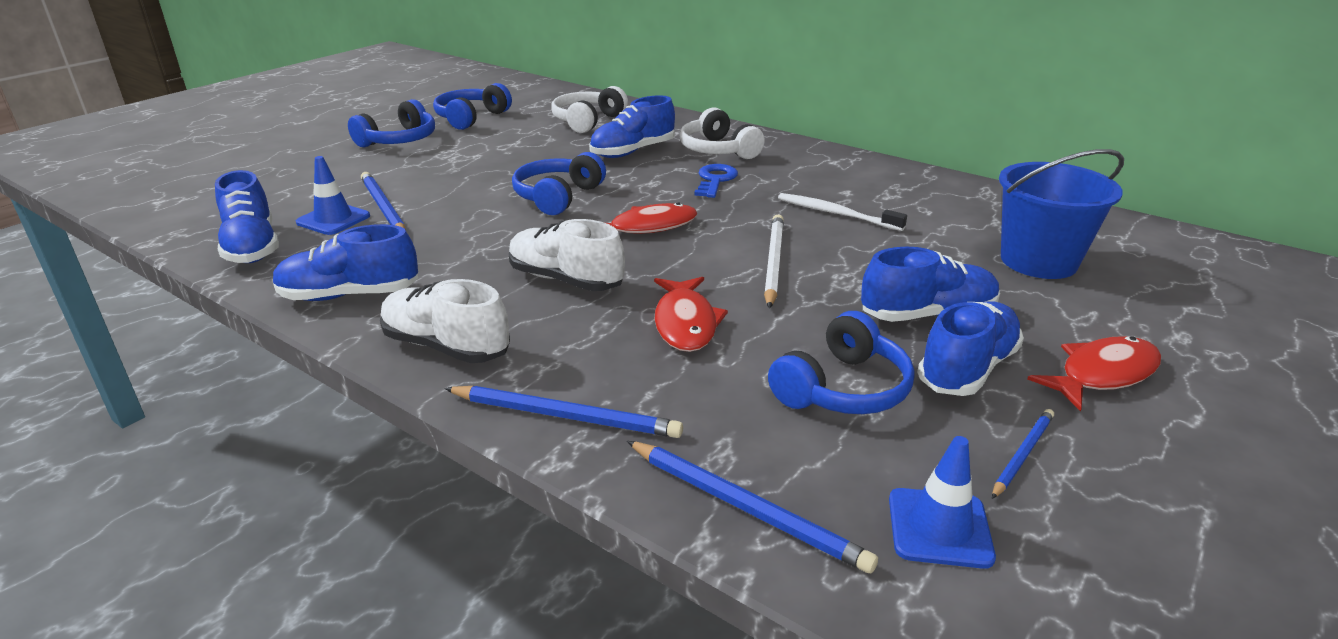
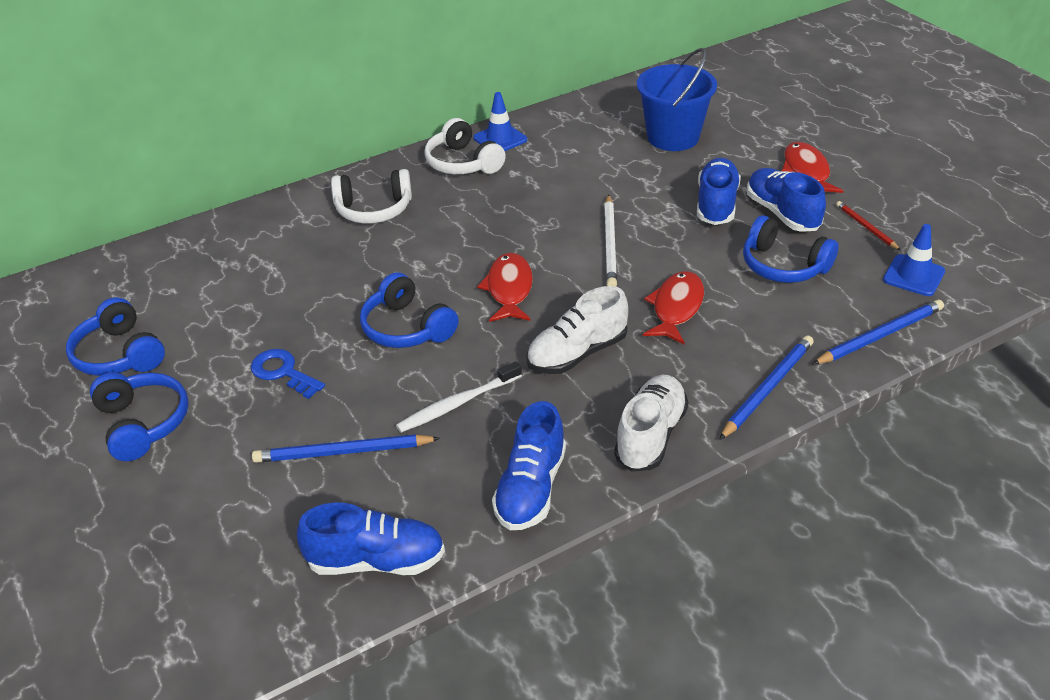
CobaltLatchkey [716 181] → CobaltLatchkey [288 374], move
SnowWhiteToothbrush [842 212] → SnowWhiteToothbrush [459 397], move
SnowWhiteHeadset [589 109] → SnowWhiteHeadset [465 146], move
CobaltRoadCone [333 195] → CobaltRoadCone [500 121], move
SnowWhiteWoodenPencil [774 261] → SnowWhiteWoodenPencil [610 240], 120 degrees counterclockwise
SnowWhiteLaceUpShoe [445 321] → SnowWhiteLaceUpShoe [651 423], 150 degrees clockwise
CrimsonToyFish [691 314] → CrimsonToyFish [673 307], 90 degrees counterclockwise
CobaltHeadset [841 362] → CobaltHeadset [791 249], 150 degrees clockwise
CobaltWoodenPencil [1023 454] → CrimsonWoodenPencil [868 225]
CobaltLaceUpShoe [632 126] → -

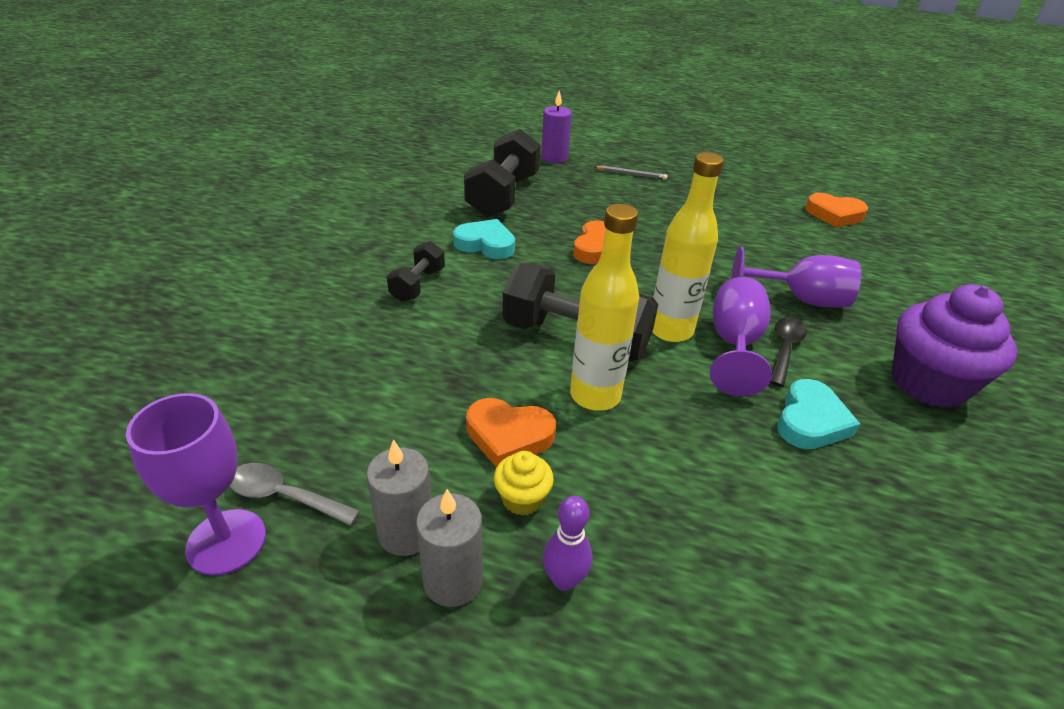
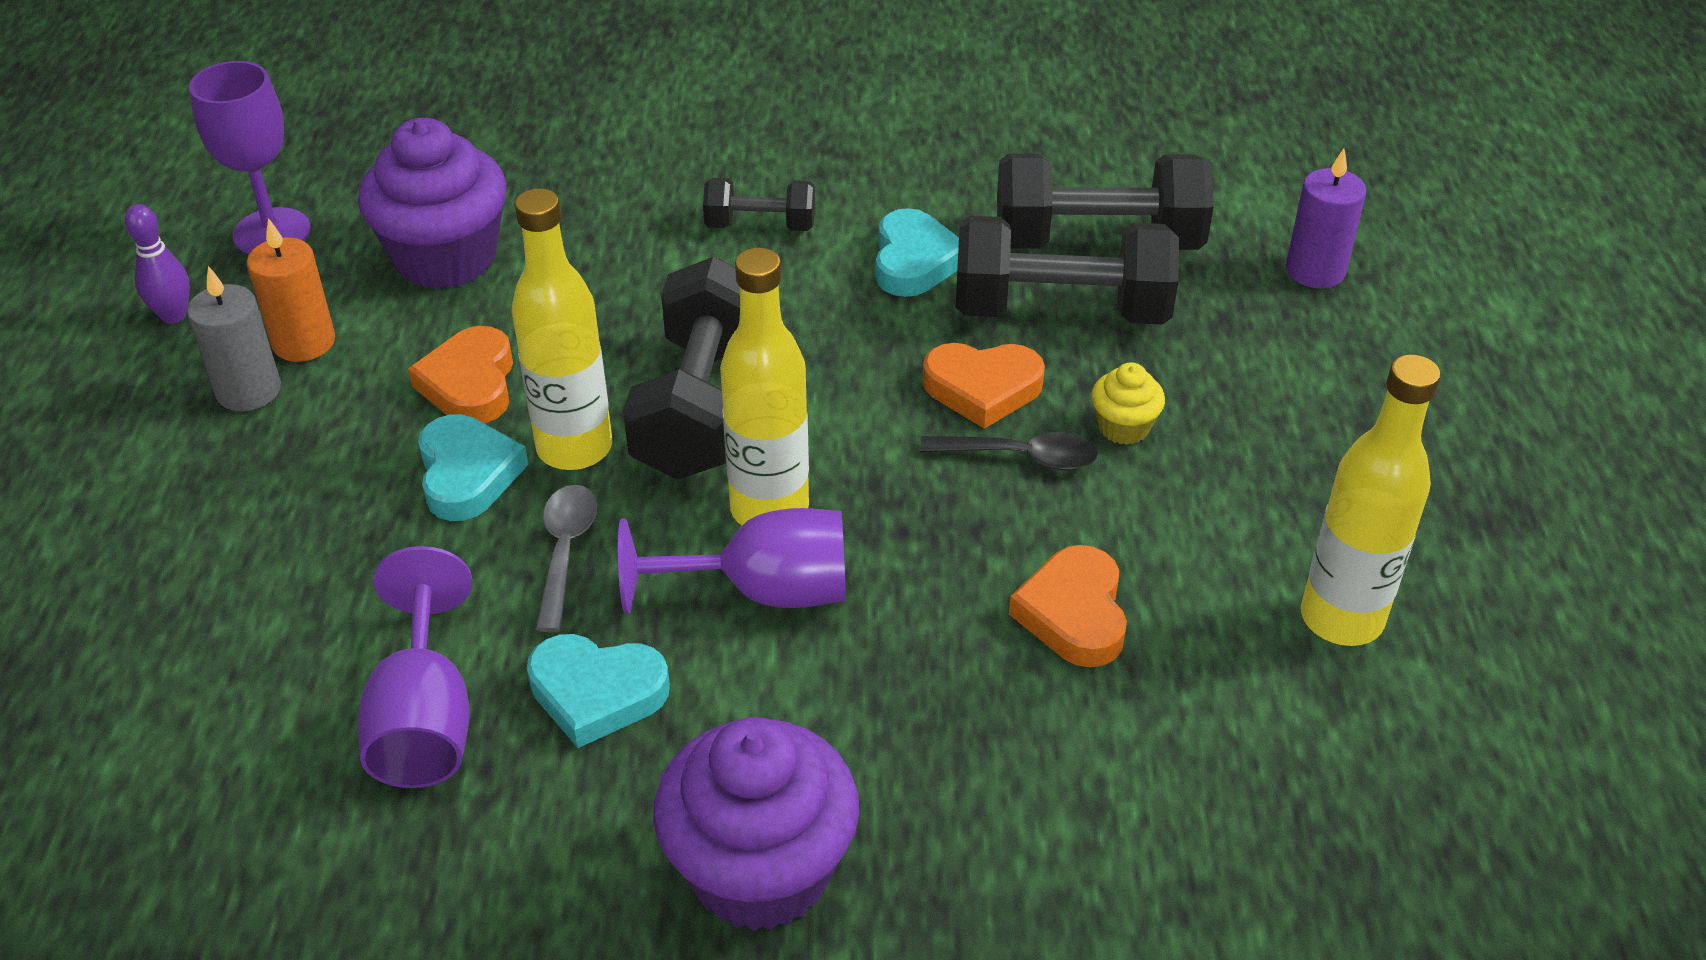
RoyalPurpleSkittle [567 543] → RoyalPurpleSkittle [157 263], move
AshGreyCandle [399 497] → BrightOrangeCandle [291 290]
- → RoyalPurpleFairyCake [432 203]
RoyalPurpleChalice [796 276] → RoyalPurpleChalice [415 667], move
- → TealHeart [473 467]
AshGreySpoon [294 494] → AshGreySpoon [566 558], move
JetBlackSpoon [788 352] → JetBlackSpoon [1009 451], move
- → JetBlackHandWeight [1067 270]
BrightOrangeHeart [836 210] → BrightOrangeHeart [1068 606], move
GoldenFairyCake [524 483] → GoldenFairyCake [1128 403], move
- → GoldenBottle [1371 500]
AshGreyWoodenPencil [631 173] → -

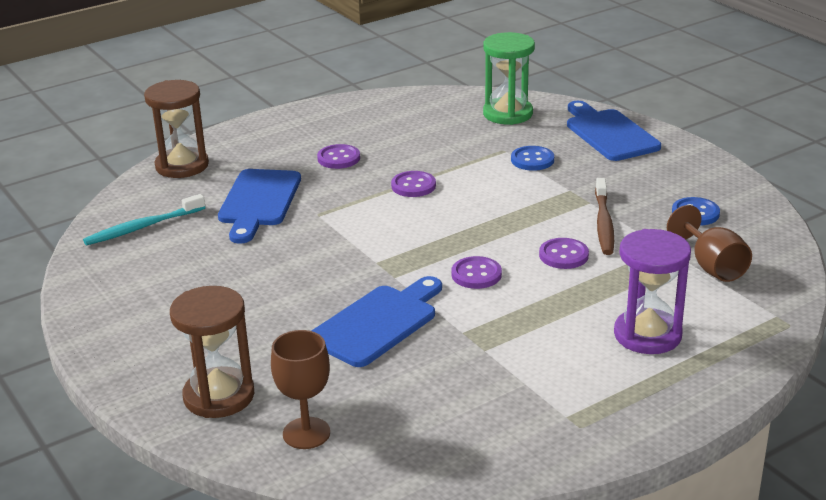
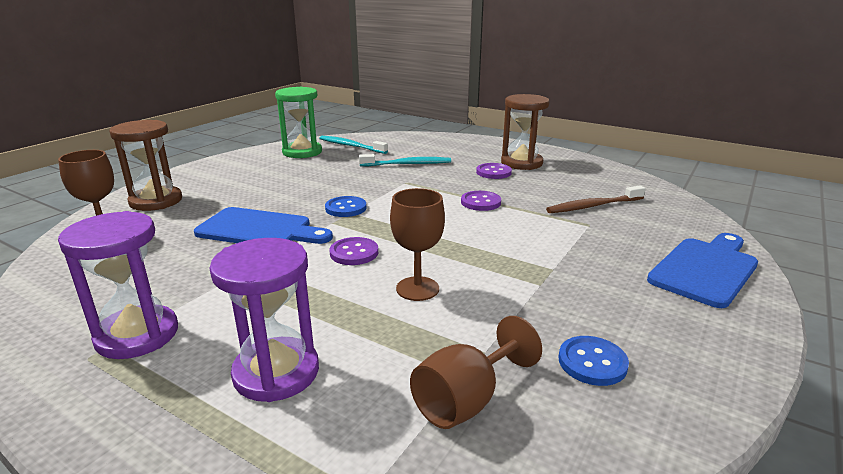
- → RoyalPurpleSandglass [118 285]
LeafGreenSandglass [509 78] → LeafGreenSandglass [298 122], move
CobaltShirtButton [532 158] → CobaltShirtButton [346 206], move
CobaltBreadBoard [259 206] → TealToothbrush [405 160]
RoyalPurpleShirtButton [564 253] → BrownChalice [417 244]
BrownSandglass [176 129] → BrownSandglass [525 132], move
BrownToothbrush [604 216] → BrownToothbrush [596 199], move

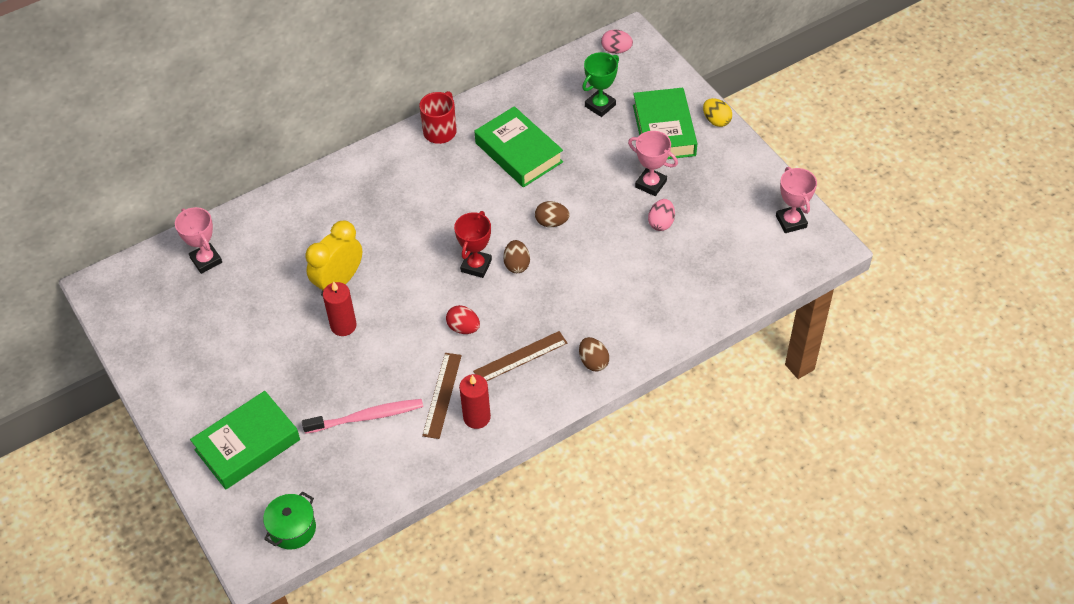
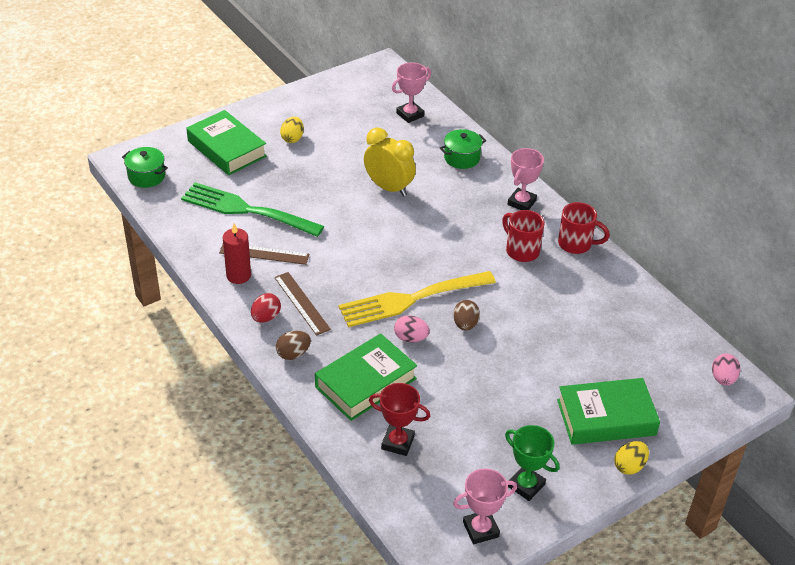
RosePinkToothbrush [362 416] → LeafGreenTableFork [252 209]
CrimsonEgg [463 319] → CrimsonEgg [266 308], move
- → GoldenEgg [292 130]
LeafGreenBook [519 146] → LeafGreenBook [366 377], move
BrownEgg [516 256] → GoldenTableFork [417 299]
CrimsonPrizeCup [473 244] → CrimsonPrizeCup [399 419], move
RosePinkEgg [661 215] → RosePinkEgg [412 328], move
- → LeafGreenPot [463 149]
- → CrimsonMug [523 236]
LeafGreenPrizeCup [600 84] → LeafGreenPrizeCup [532 463], move
RosePinkPrizeCup [653 163] → RosePinkPrizeCup [525 179], move
CrimsonCandle [340 308] → -

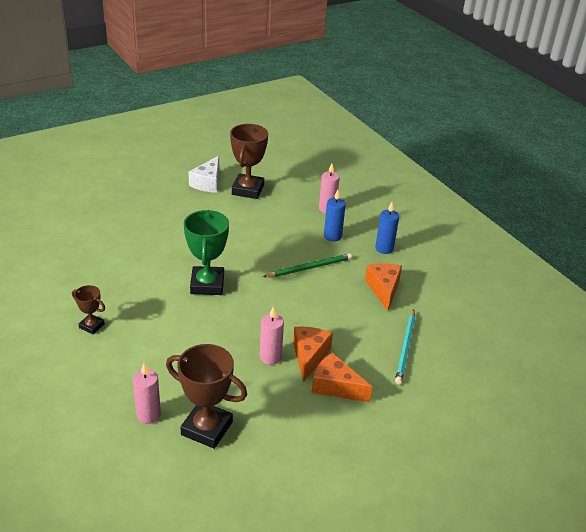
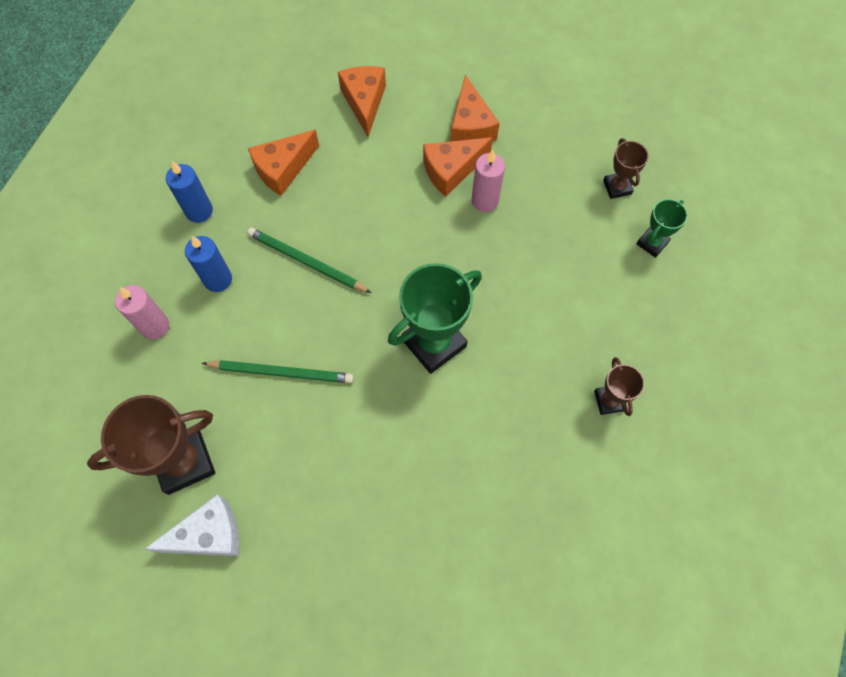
- → LeafGreenWoodenPencil [277 371]
TealWoodenPencil [405 347] → BrightOrangeCheeseWedge [362 101]
BrownPrizeCup [206 396] → BrownPrizeCup [626 168], x0.53
RosePinkCandle [147 393] → LeafGreenPrizeCup [662 228]

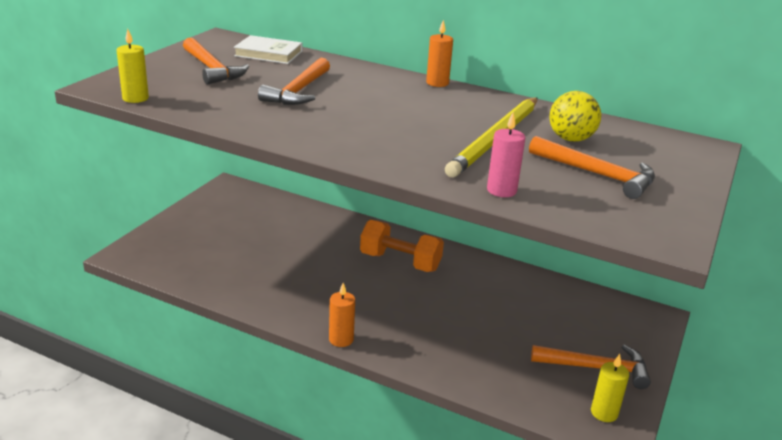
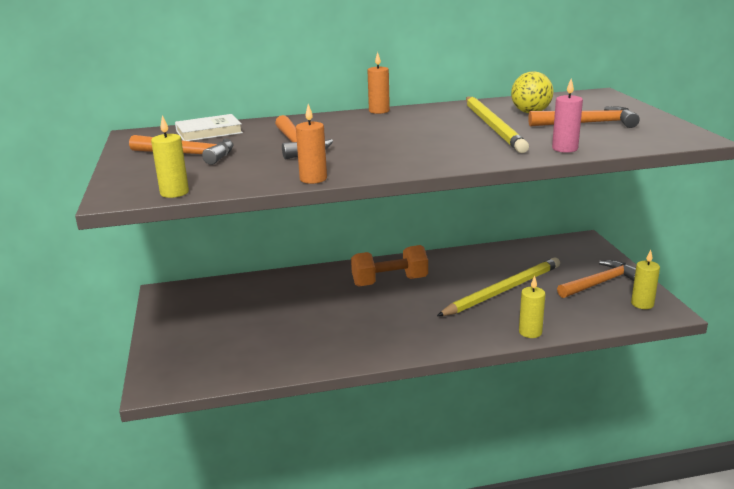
BrightOrangeCandle [342 315] → BrightOrangeCandle [311 144], move
- → GoldenWoodenPencil [498 286]
- → GoldenCandle [532 307]

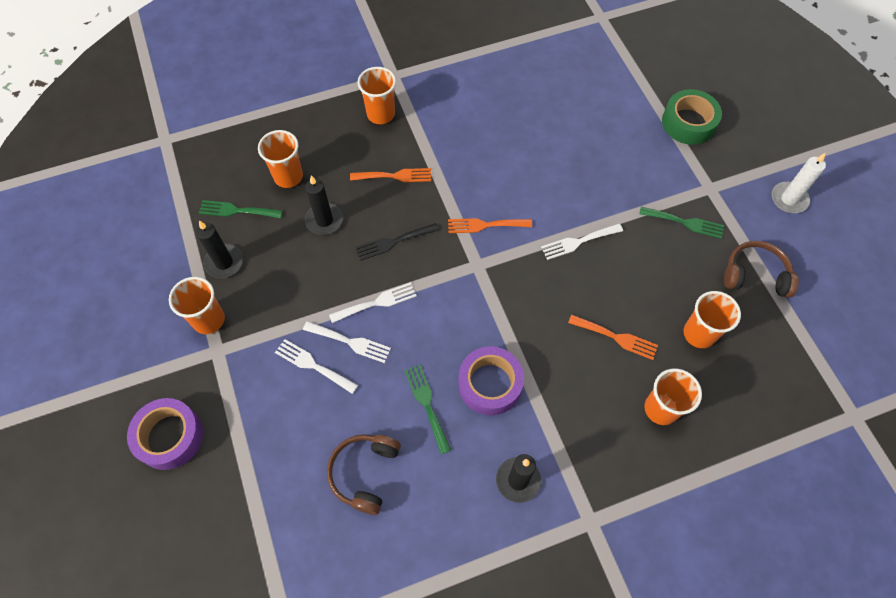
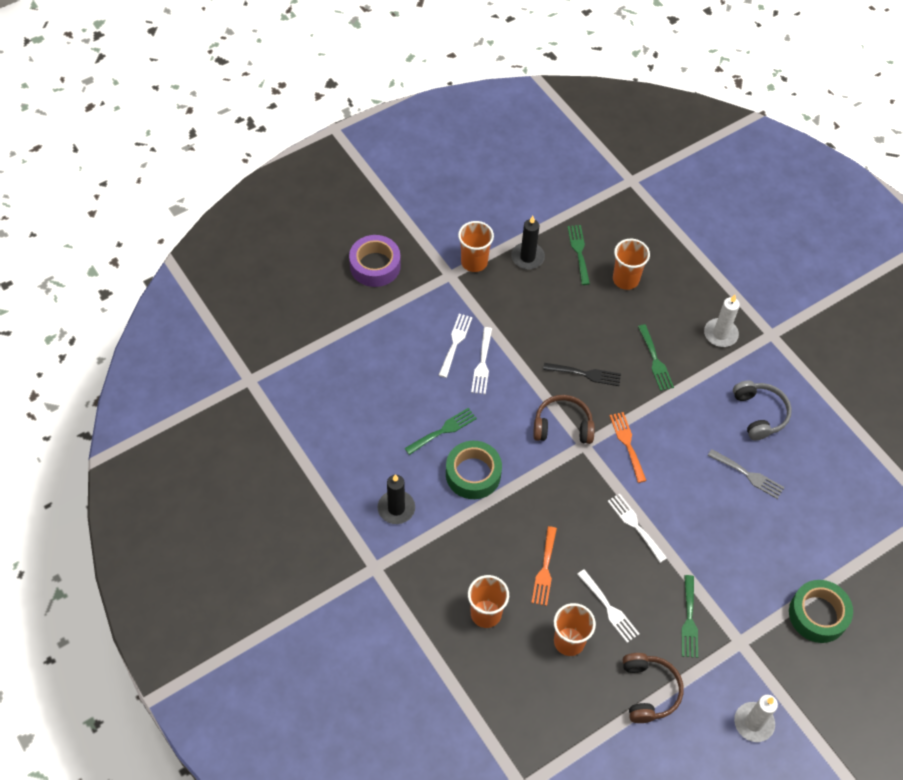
RoyalPurpleTape [491 380] → LeafGreenTape [474 470]
BrownHeadset [364 474] → BrownHeadset [564 419], move
JetBlackTableFork [397 242] → JetBlackTableFork [582 374], 135 degrees clockwise
SnowWhiteTableFork [373 302] → SnowWhiteTableFork [608 606], move
BrightOrangeTableFork [390 175] → LeafGreenTableFork [656 357]
BrightOrangeTumbler [376 95] → SnowWhiteCandle [722 321]
- → AshGreyTableFork [746 474]
- → AshGreyHeadset [762 410]
JetBlackCandle [324 205] → -

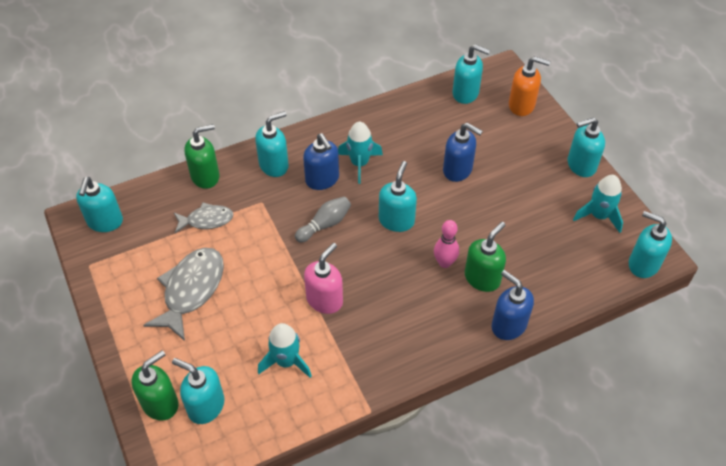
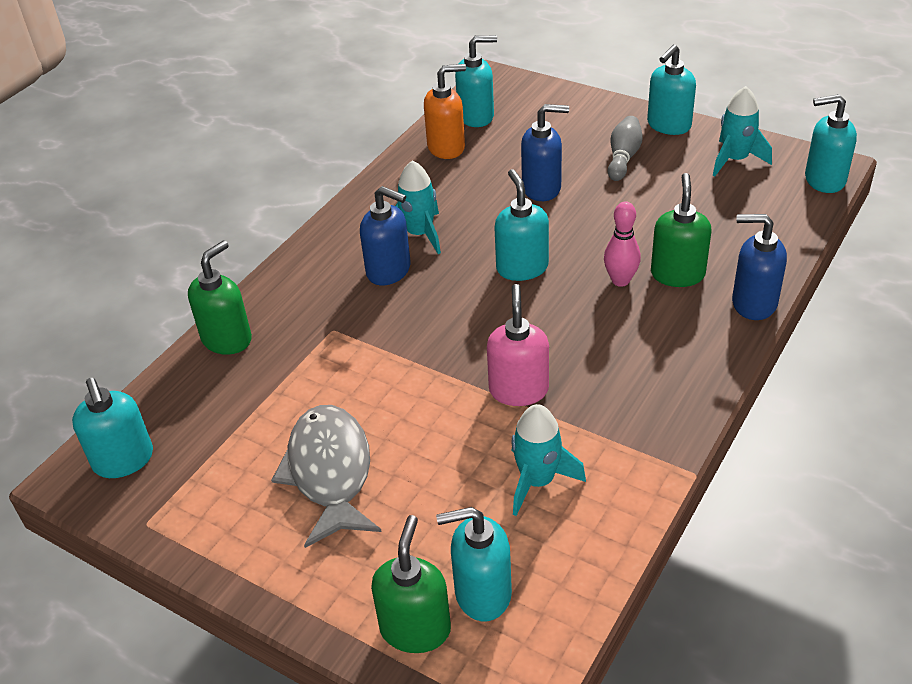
BrightOrangeSoapPump [529 86] → BrightOrangeSoapPump [445 111], move
AshGreySkittle [323 219] → AshGreySkittle [625 148], move
AshGreyToyFish [203 218] → -
TealSoapPump [272 144] → -

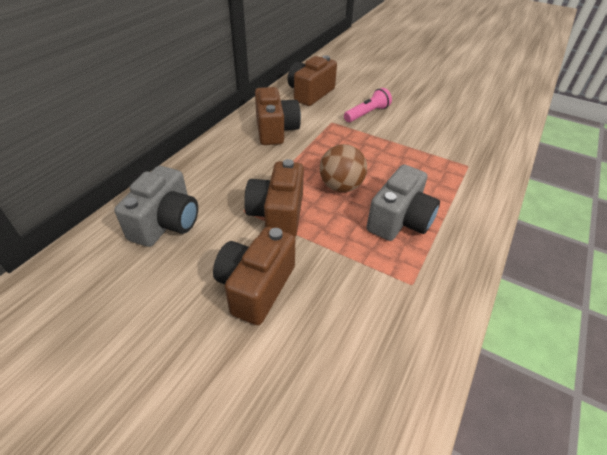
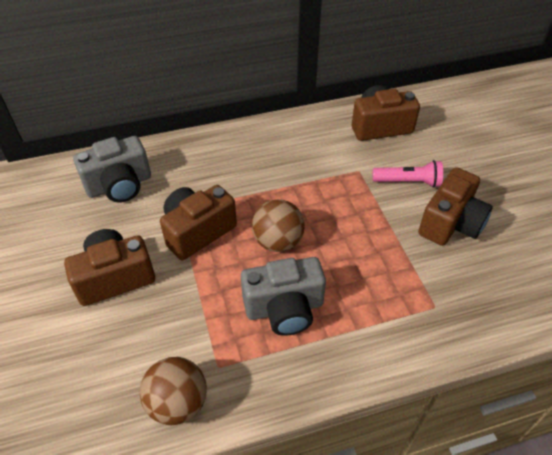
- → BrownPlayBall [173 391]
BrownCamera [278 116] → BrownCamera [455 206], move

